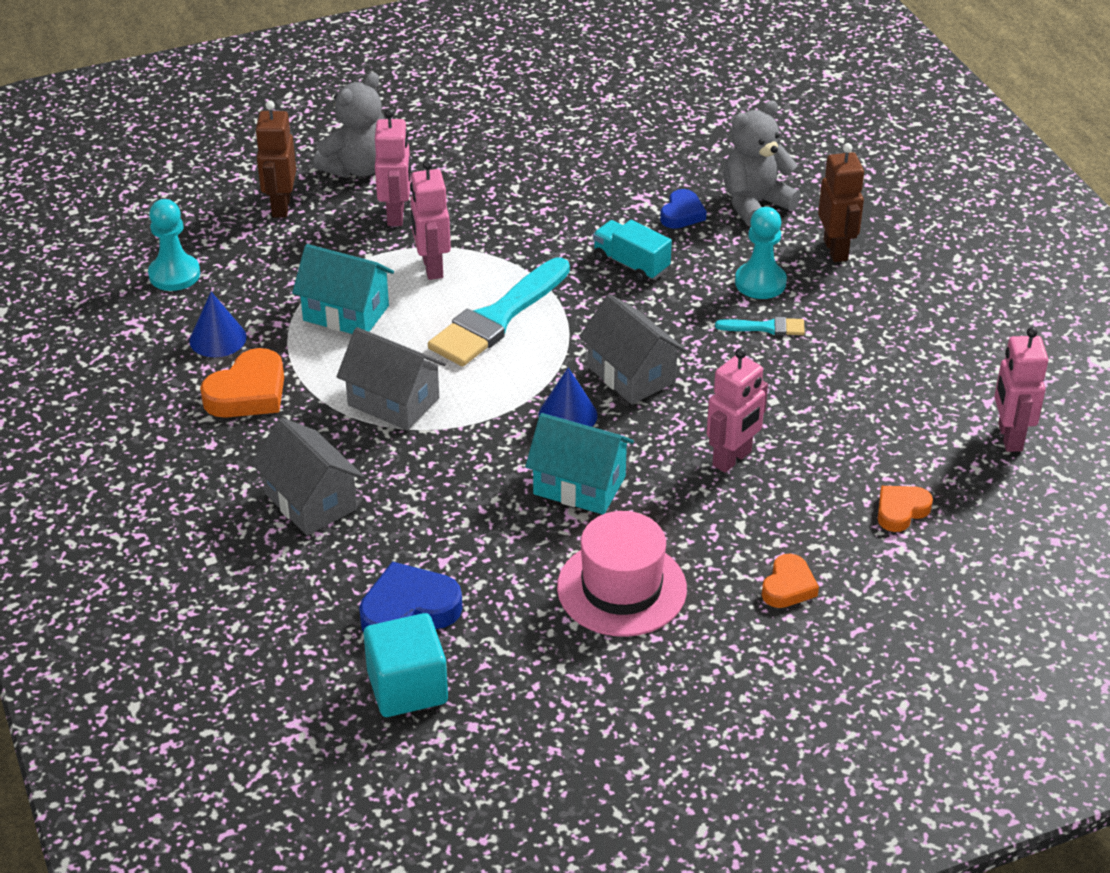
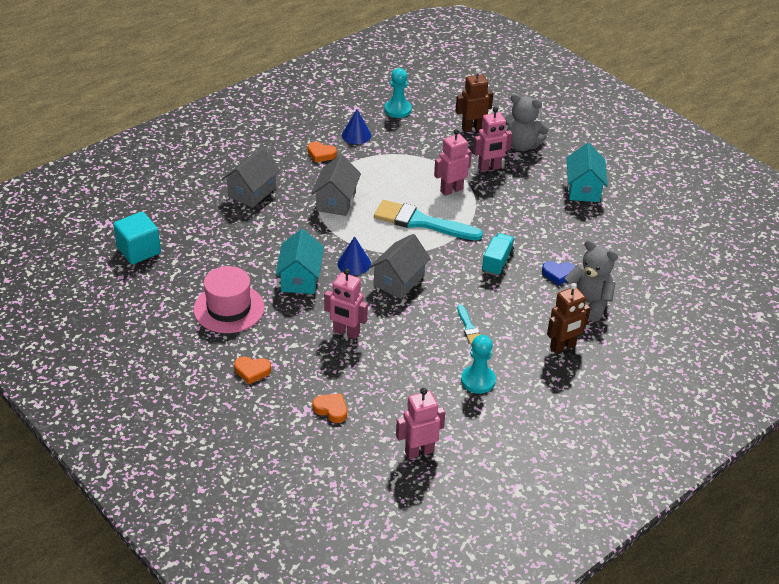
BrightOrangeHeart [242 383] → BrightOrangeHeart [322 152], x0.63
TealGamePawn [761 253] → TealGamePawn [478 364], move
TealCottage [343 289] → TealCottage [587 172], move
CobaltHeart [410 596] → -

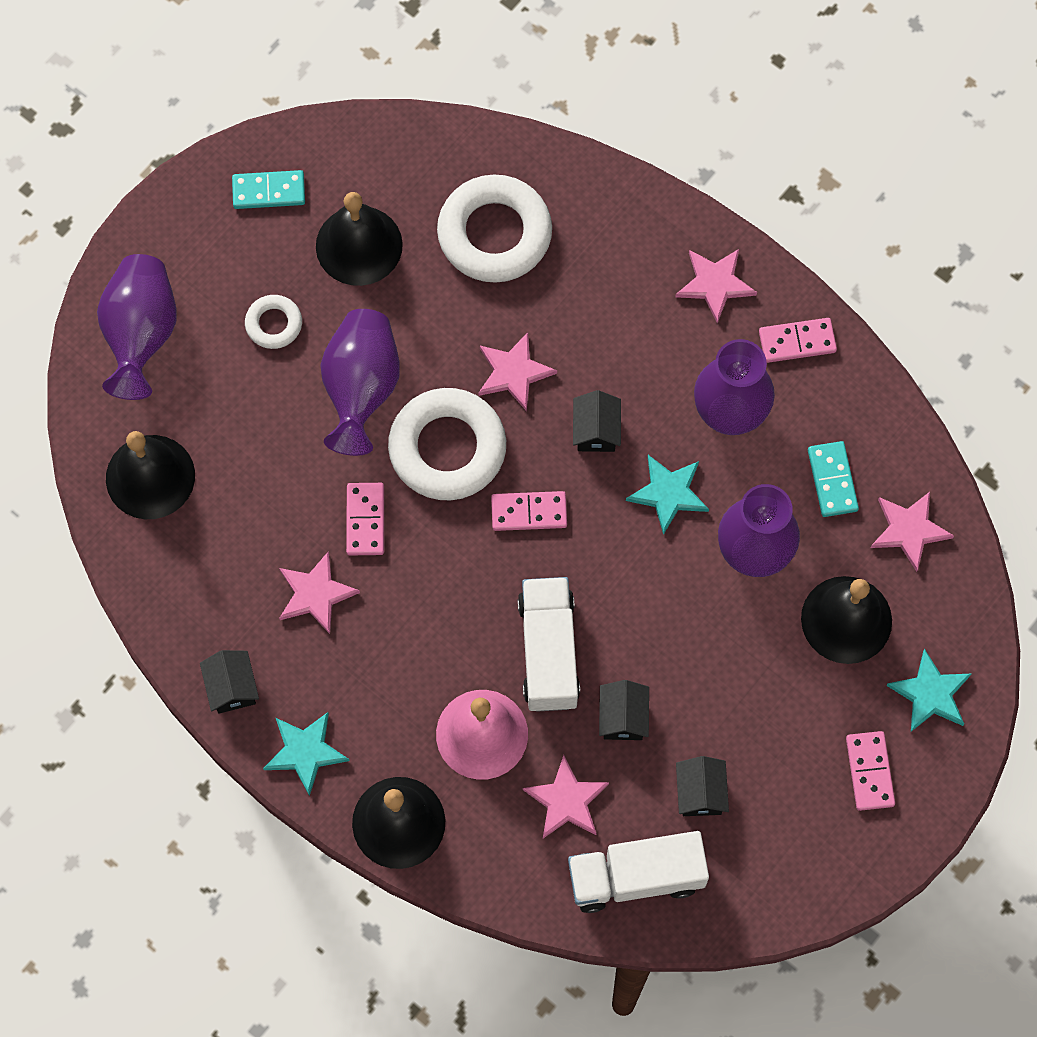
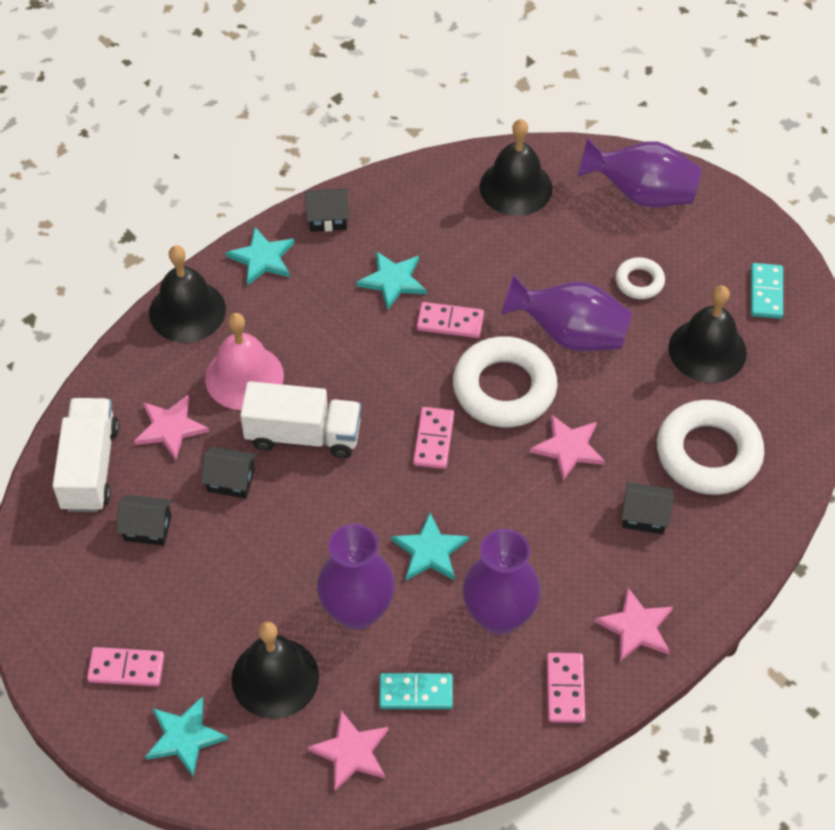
RosePinkStar [319 592] → TealStar [391 281]
JetBlackCottage [597 421] → JetBlackCottage [647 508], move

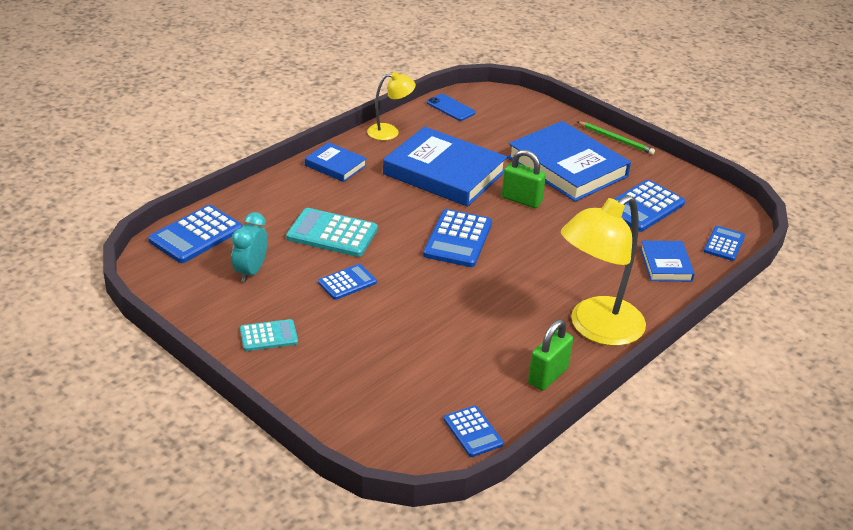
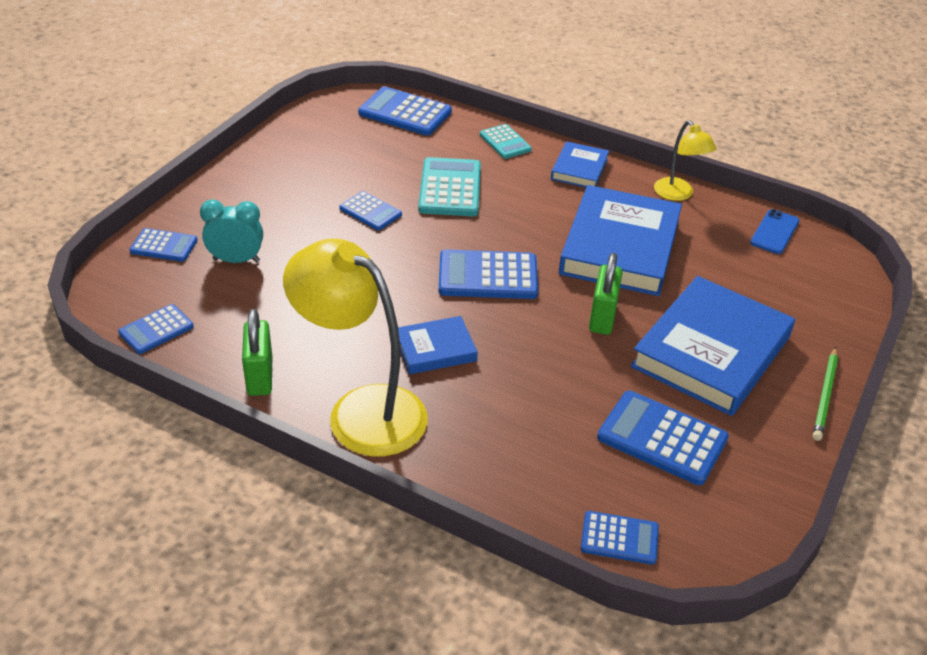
- → CobaltPocketCalculator [163 245]
TealClock [250 247] → TealClock [231 231], move
LeafGreenSmallLock [550 355] → LeafGreenSmallLock [257 352], 60 degrees clockwise
CobaltBook [667 261] → CobaltBook [438 345], move
TealPocketCalculator [269 335] → TealPocketCalculator [506 141], move

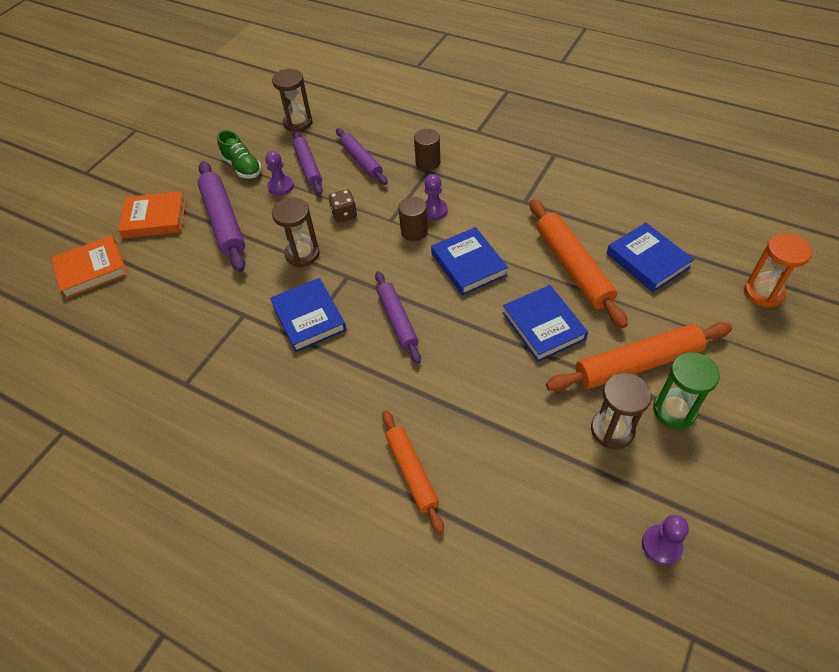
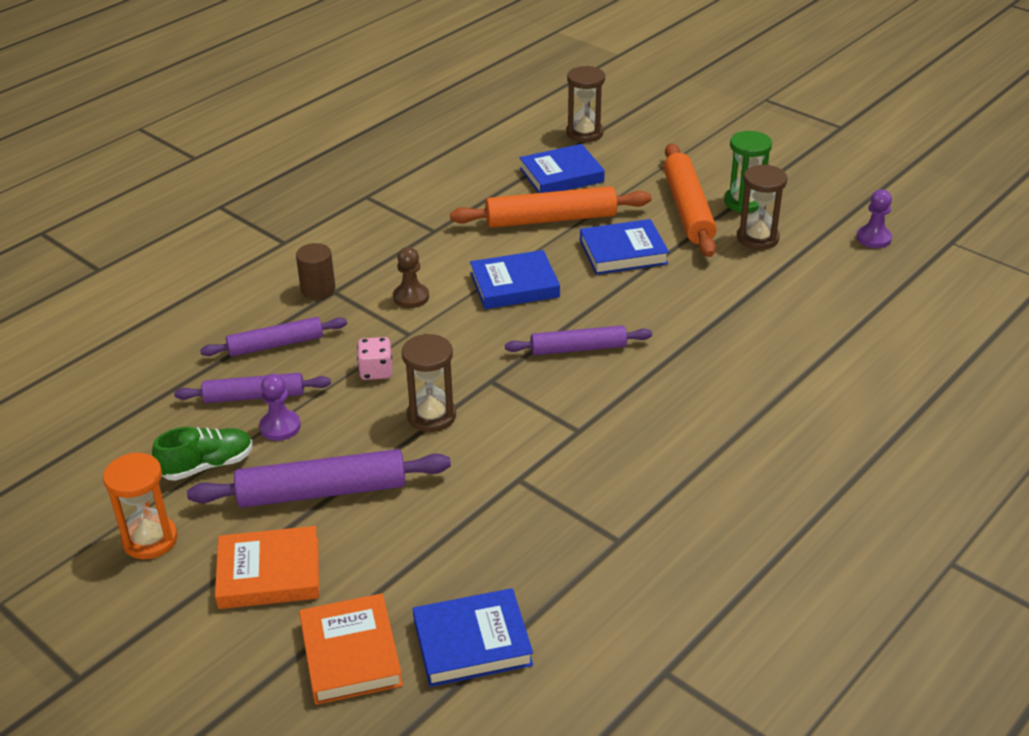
BrightOrangeSandglass [778 270] → BrightOrangeSandglass [140 506], move
BrightOrangeBook [152 215] → BrightOrangeBook [267 567], 75 degrees clockwise
BrownDice [343 206] → RosePinkDice [374 358]
RoyalPurpleGamePawn [436 197] → BrownGamePawn [411 277]
CobaltBook [308 315] → CobaltBook [473 637], move
BrownSandglass [292 100] → BrownSandglass [586 104], move
BrightOrangeDoughRoller [413 471] → -
BrownSolidCylinder [413 219] → -

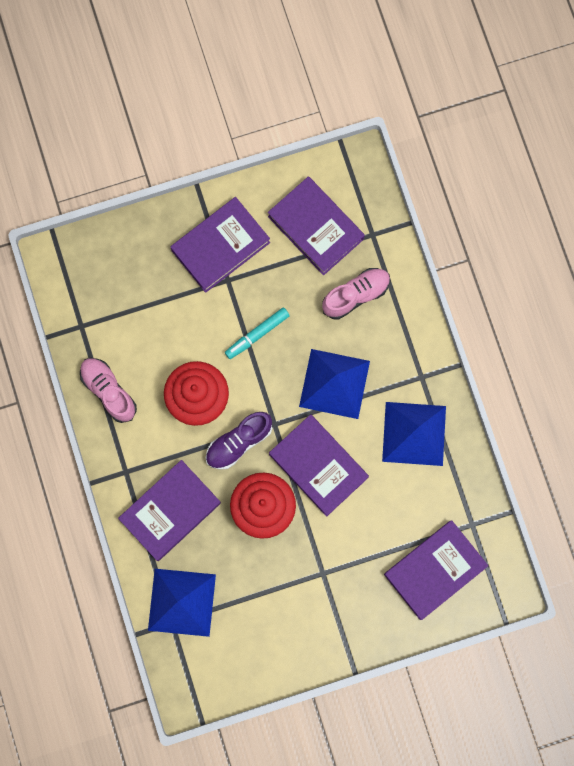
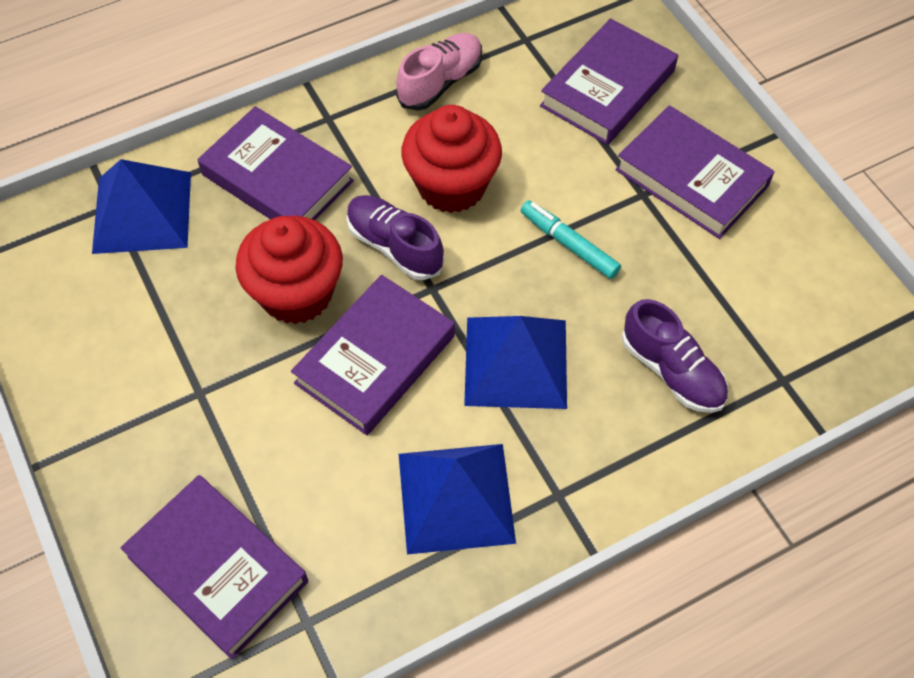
RoyalPurpleBook [316 225] → RoyalPurpleBook [609 81], move
RosePinkLaceUpShoe [356 294] → RoyalPurpleLaceUpShoe [675 356]

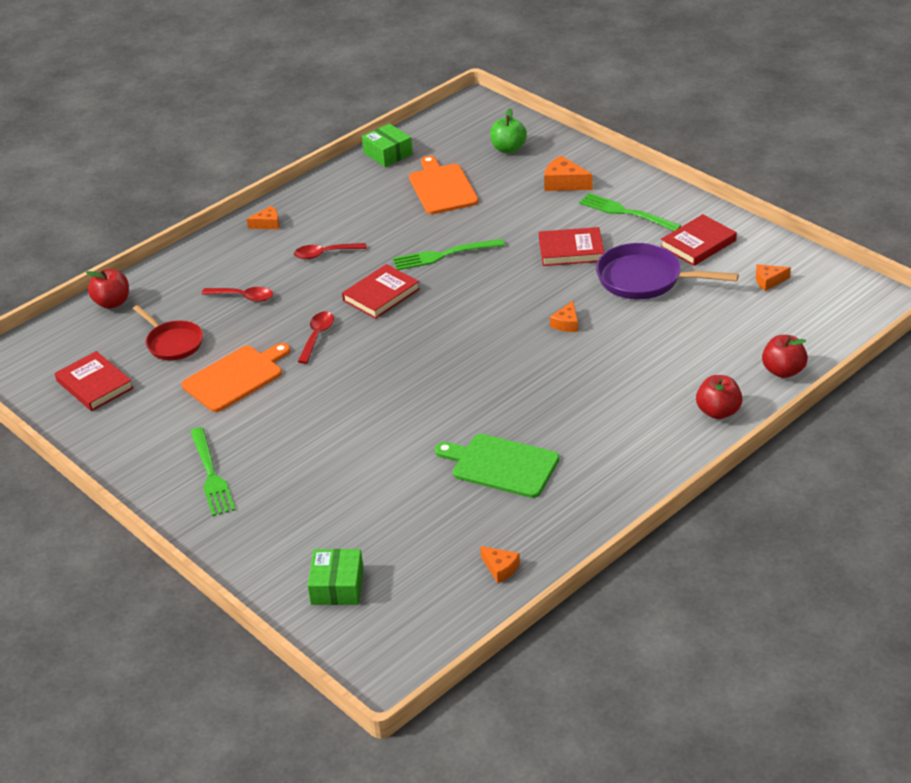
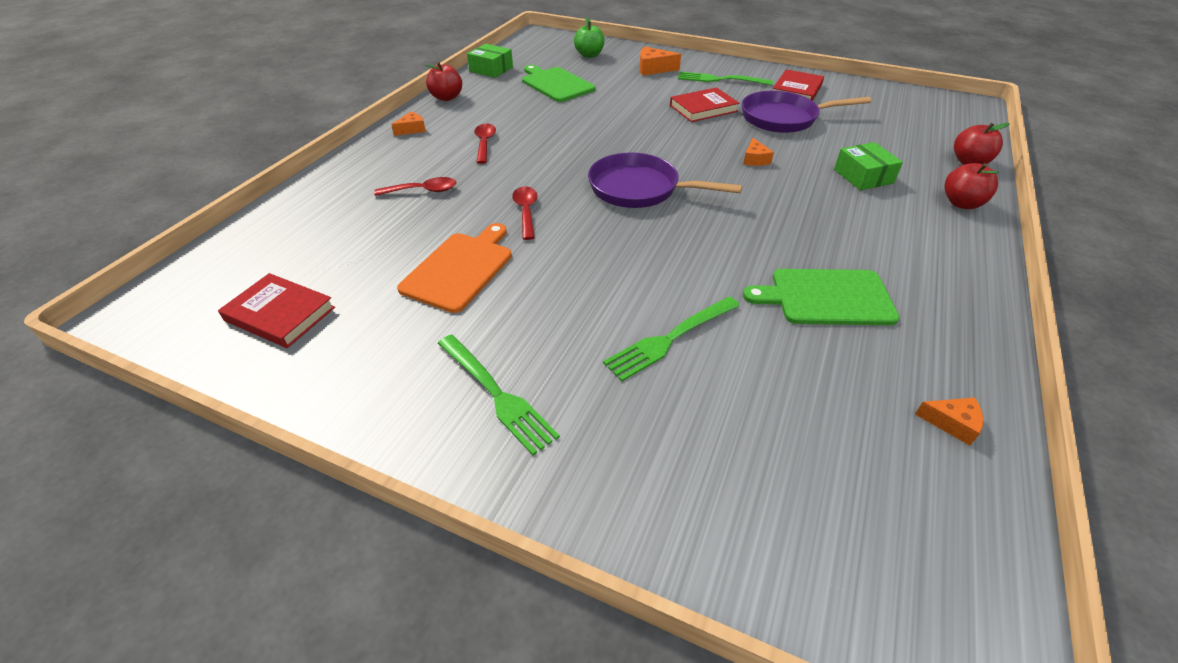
CrimsonAppleFruit [107 289] → CrimsonAppleFruit [444 81], move
CrimsonSpoon [330 251] → CrimsonSpoon [485 143], 120 degrees clockwise
BrightOrangeBreadBoard [444 184] → LeafGreenBreadBoard [559 83]
- → RoyalPurplePan [665 180]
LeafGreenTableFork [449 254] → LeafGreenTableFork [671 338], move
LeafGreenPackage [335 577] → LeafGreenPackage [868 166], move
CrimsonPan [168 332] → -
CrimsonBook [381 291] → -
BrightOrangeCheeseWedge [773 277] → -

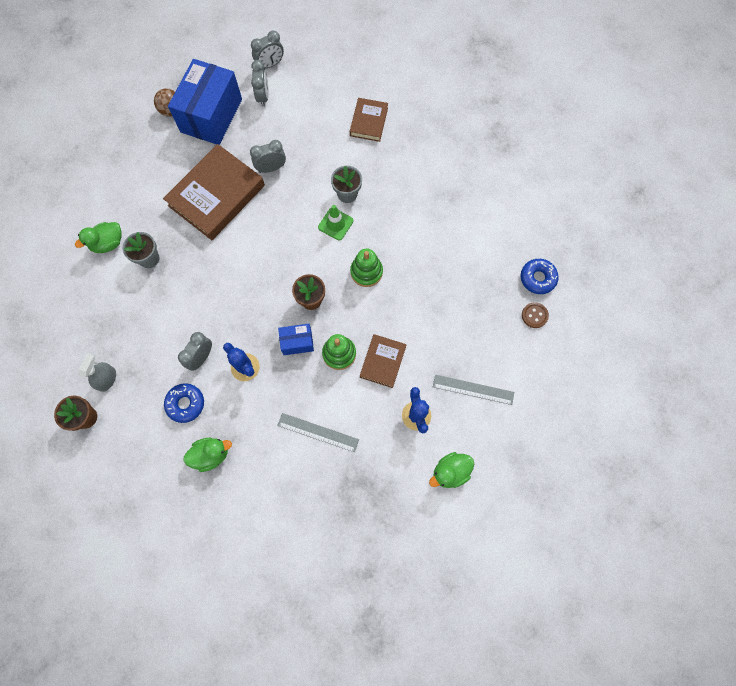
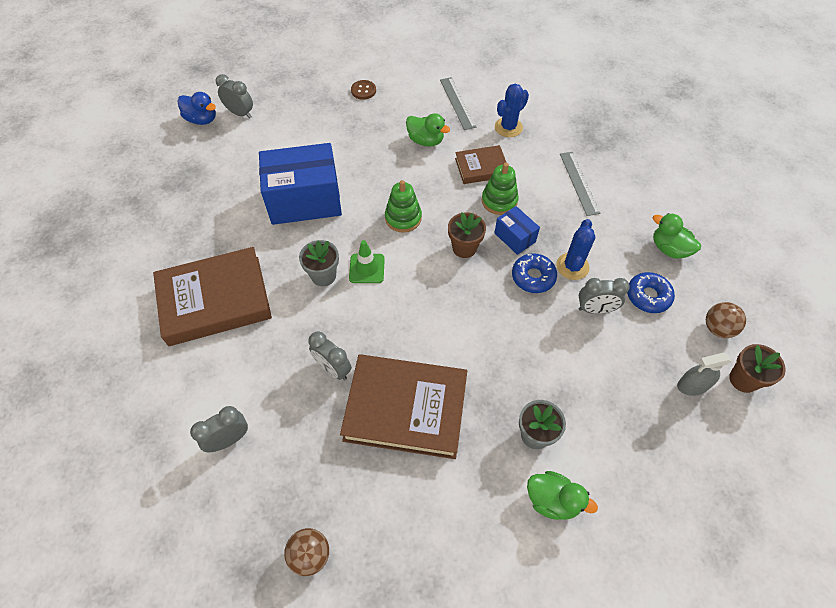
BrownBook [369 120] → BrownBook [212 296], x1.89
- → CobaltRubberDuck [197 108]
AshGreyClock [267 49] → AshGreyClock [234 96], move
CobaltPackage [205 102] → CobaltPackage [300 184], move
LeafGreenRubberDuck [451 470] → LeafGreenRubberDuck [428 130], move
CobaltDonut [540 276] → CobaltDonut [534 273], move
- → BrownPlayBall [726 320]

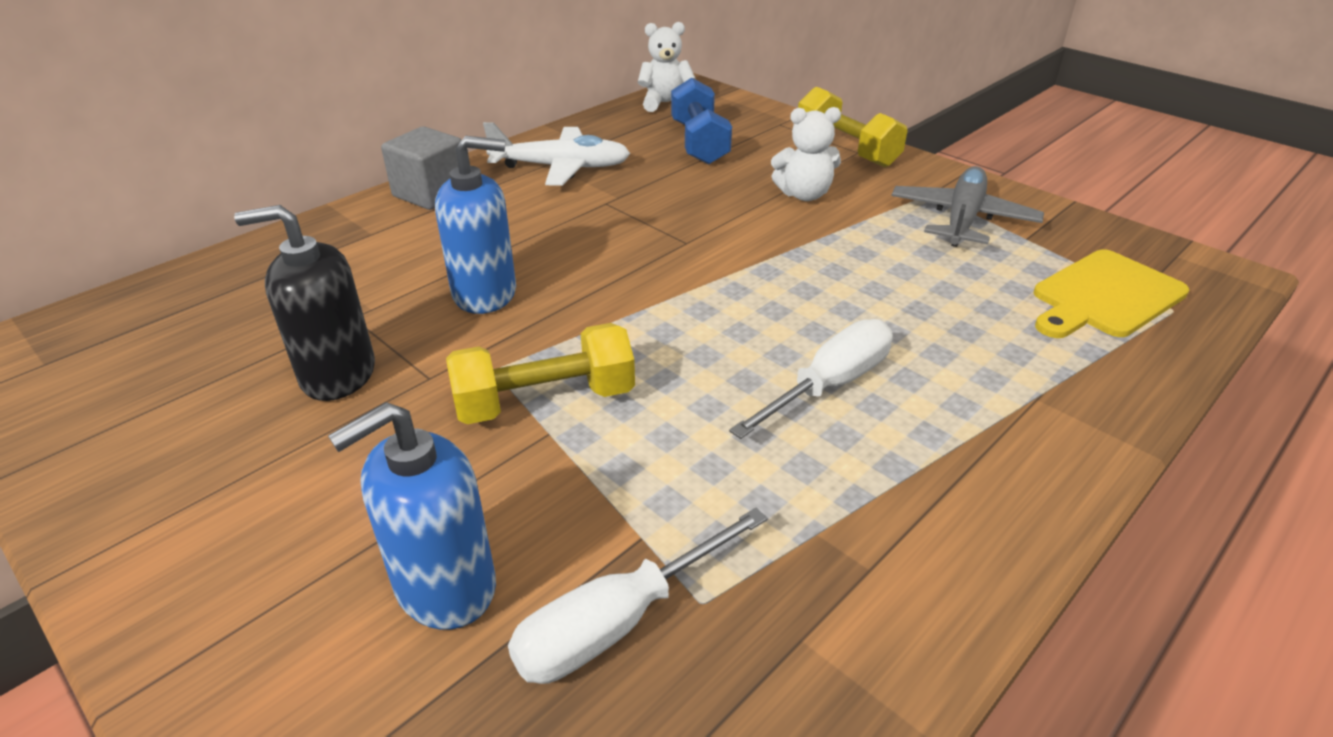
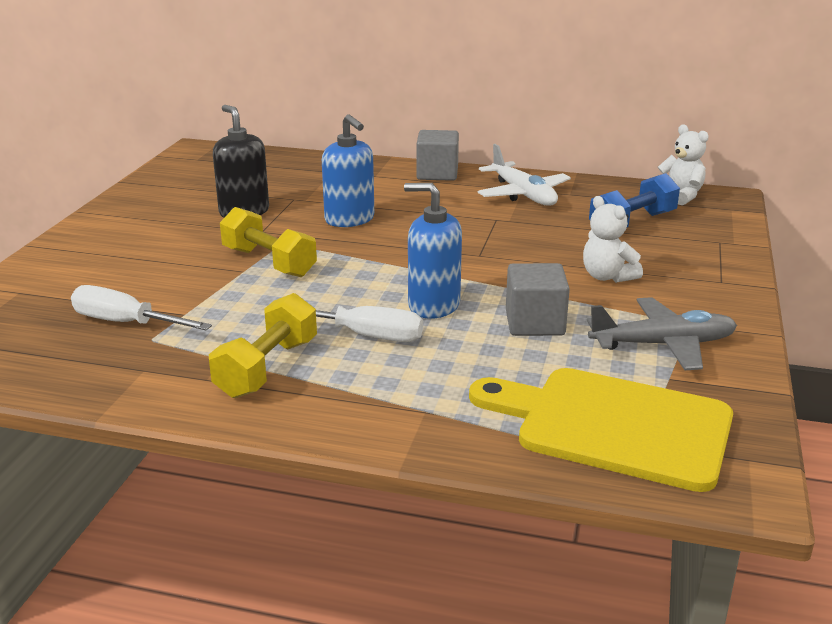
GoldenHandWeight [853 127] → GoldenHandWeight [263 345], move
CobaltSoapPump [412 516] → CobaltSoapPump [433 251], move
GoldenBreadBoard [1111 293] → GoldenBreadBoard [601 430], x1.50
- → AshGreyCube [538 299]

